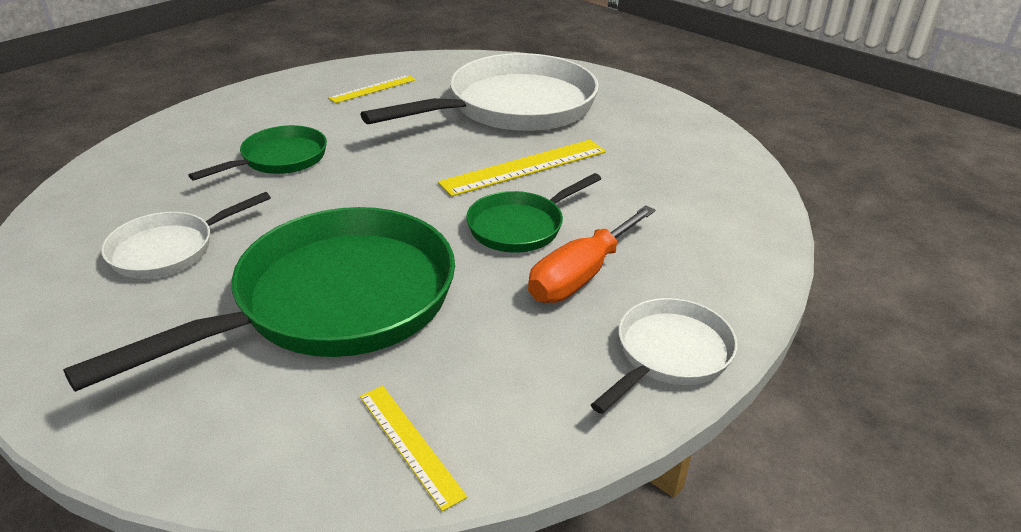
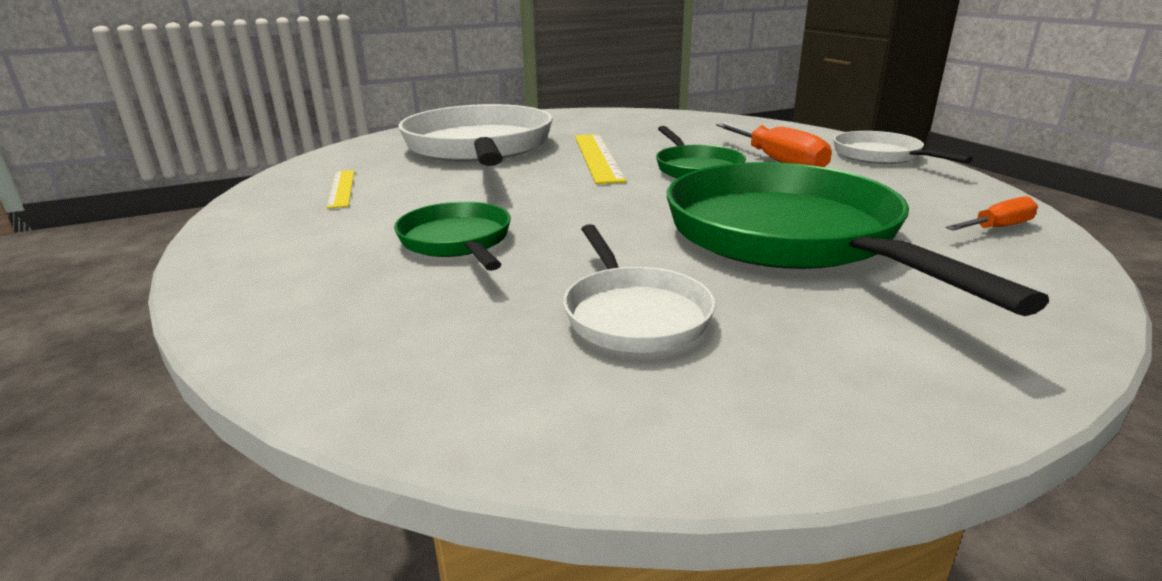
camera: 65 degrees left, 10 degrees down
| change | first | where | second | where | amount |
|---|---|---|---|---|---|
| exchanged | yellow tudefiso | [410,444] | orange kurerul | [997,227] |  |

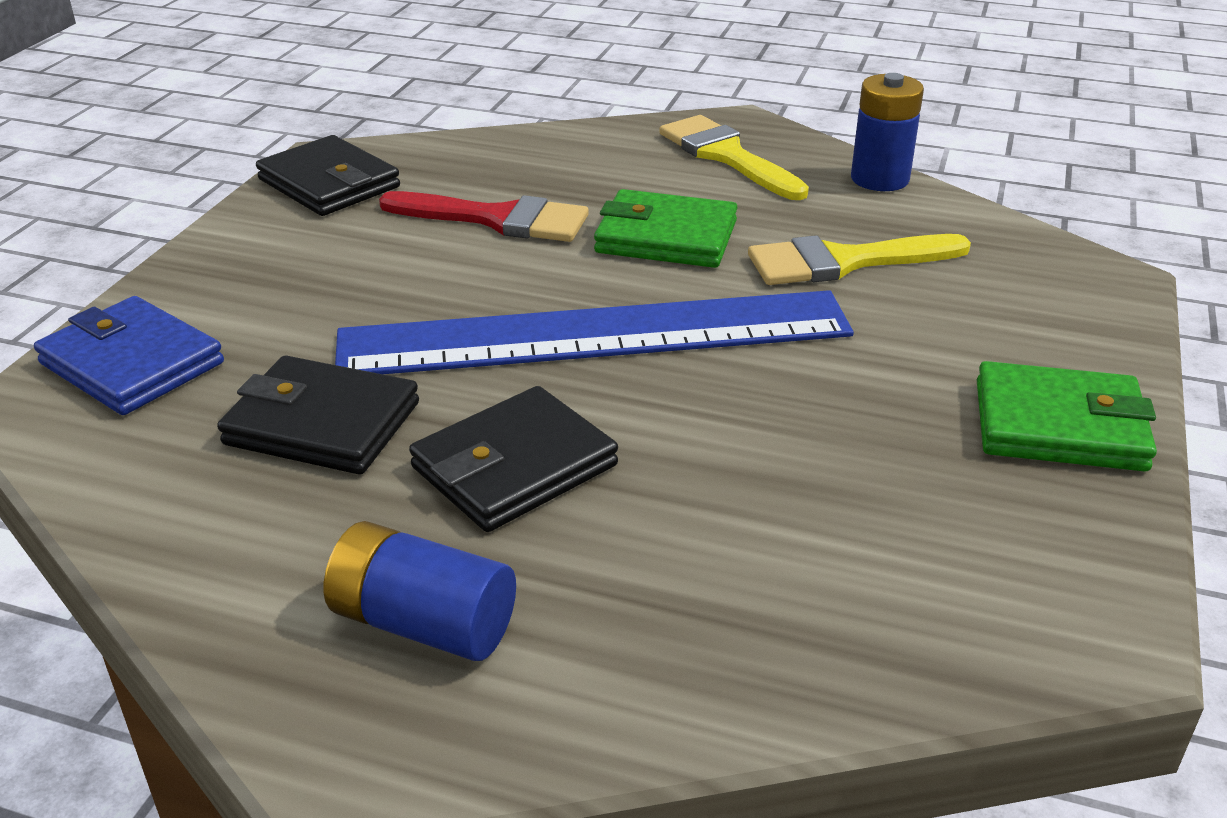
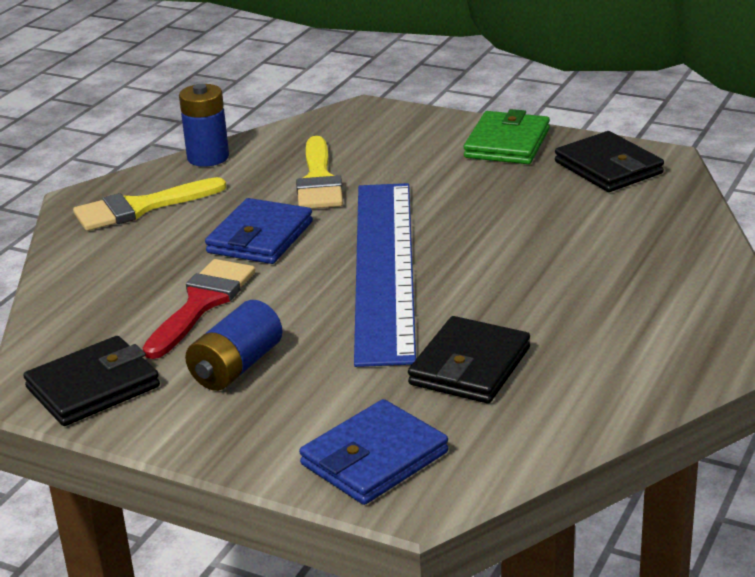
camera: 80 degrees left, 5 degrees down
| change | first | where | second | where | amount |
|---|---|---|---|---|---|
| colour | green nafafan | [666,237] | blue nafafan | [260,237] |  |
| relocated | black nafafan | [514,467] |  | [608,168] |  |
| relocated | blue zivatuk | [423,623] |  | [236,367] |  |

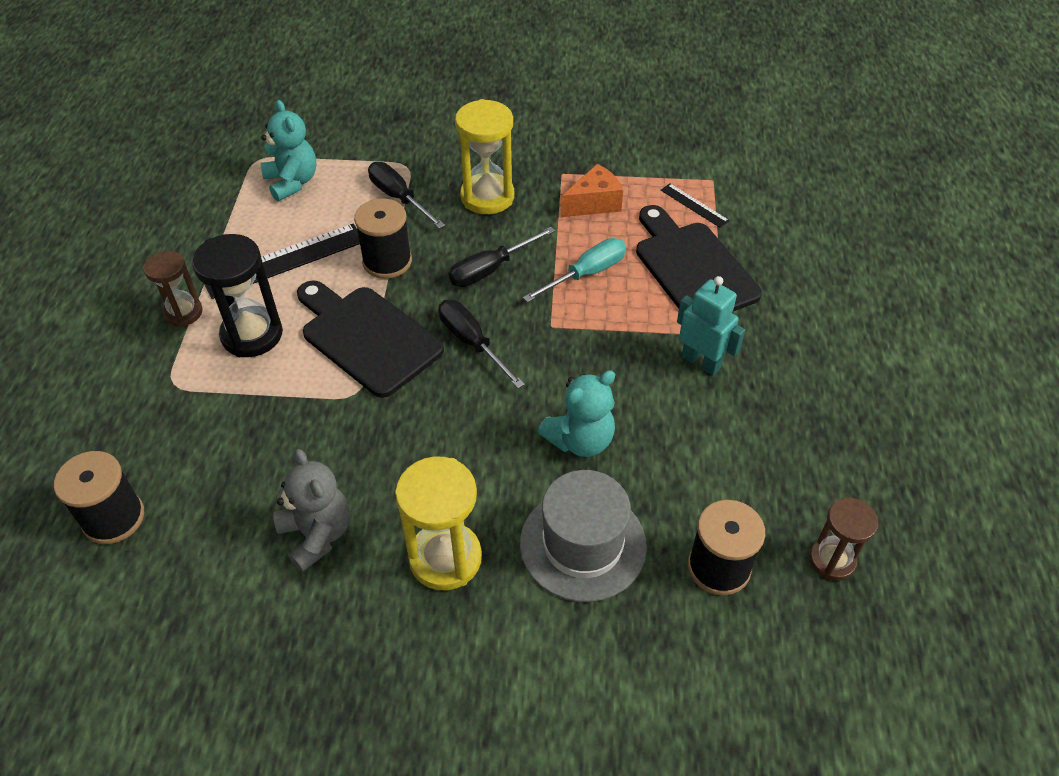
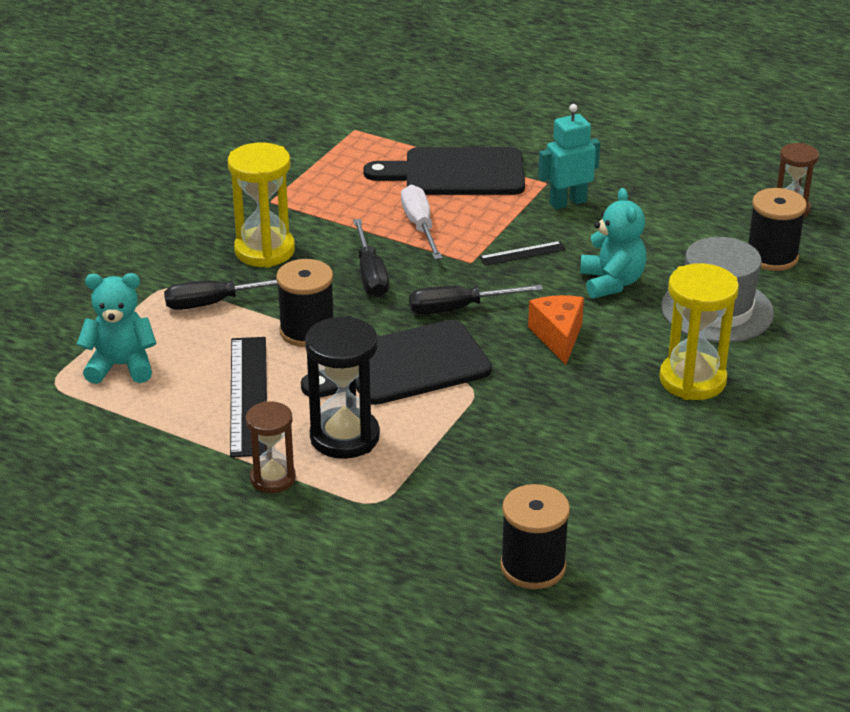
camera: 65 degrees left, 15 degrees down
| change | first | where | second | where | amount |
|---|---|---|---|---|---|
| relocated | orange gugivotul | [594,203] |  | [558,337] |  |
| relocated | black tudefiso | [694,205] |  | [522,253] |  |
| colour | turquoise kurerul | [586,274] | white kurerul | [420,226] |  |
| missing | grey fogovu | [317,534] |  |  |  |

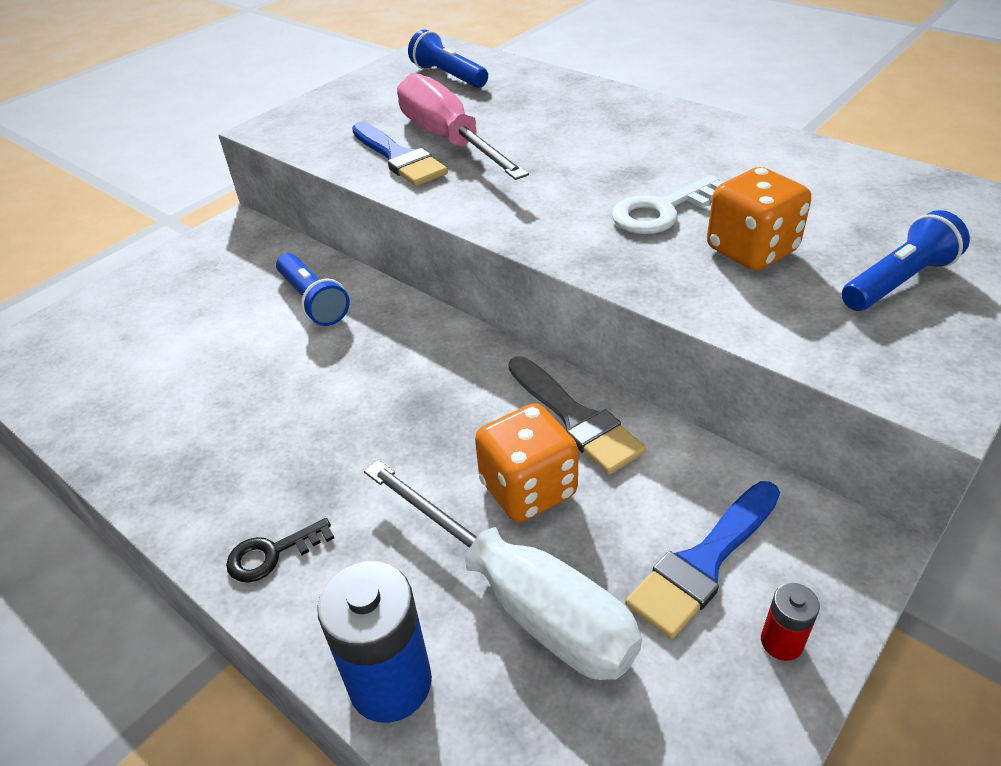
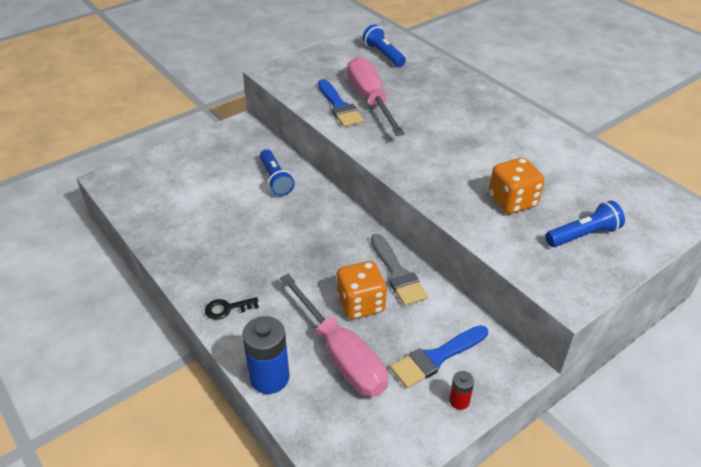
camera: 10 degrees right, 0 degrees up
| change | first | where | second | where | amount |
|---|---|---|---|---|---|
| missing | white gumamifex | [661,211] |  |  |  |
| colour | white kurerul | [521,598] | pink kurerul | [341,354] |  |

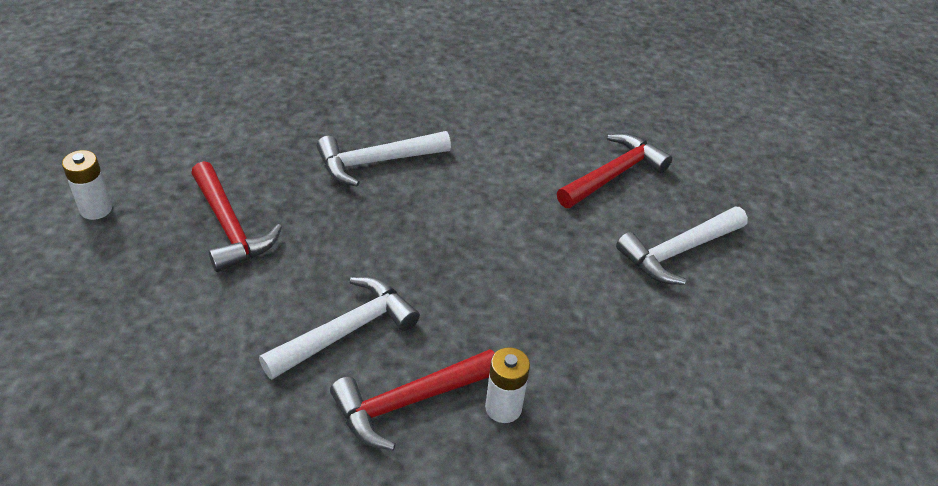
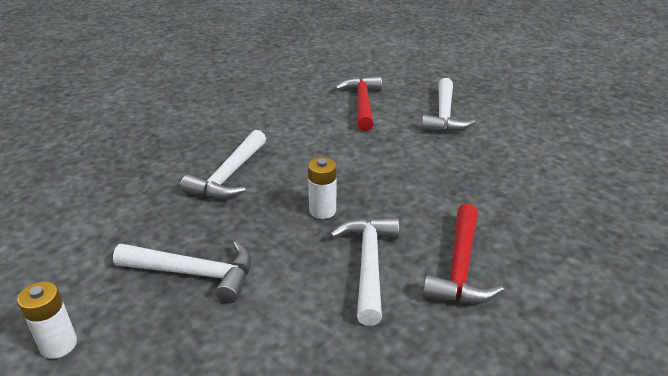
camera: 45 degrees left, 10 degrees down
| change | first | where | second | where | amount |
|---|---|---|---|---|---|
| colour | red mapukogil | [229,227] | white mapukogil | [194,273] |  |
| relocated | white zivatuk | [503,407] |  | [322,211] |  |

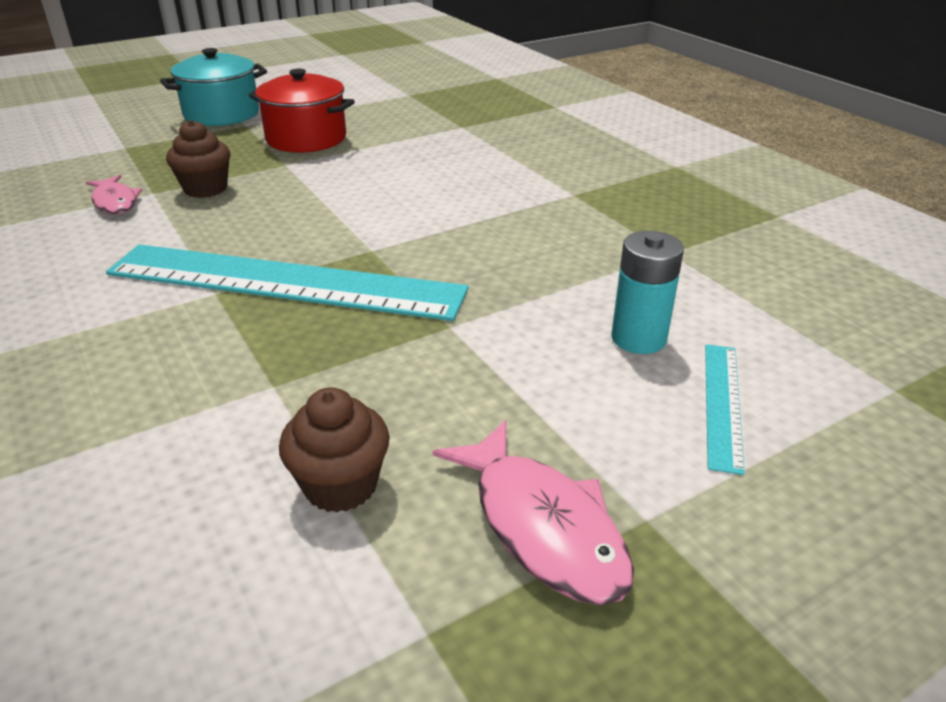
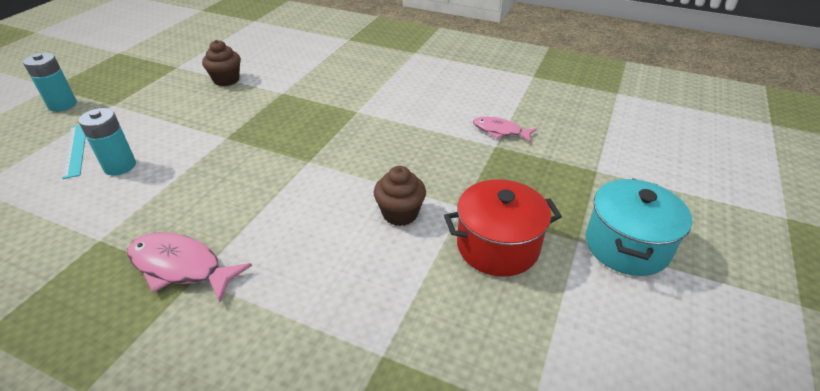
camera: 145 degrees right, 5 degrees up
| change | first | where | second | where | amount |
|---|---|---|---|---|---|
| relocated | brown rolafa | [205,189] |  | [400,214] |  |
| missing | turquoise tudefiso | [284,282] |  |  |  |
| relocated | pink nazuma | [543,526] |  | [180,267] |  |
| appeared |  |  | turquoise zivatuk | [62,105] |  |

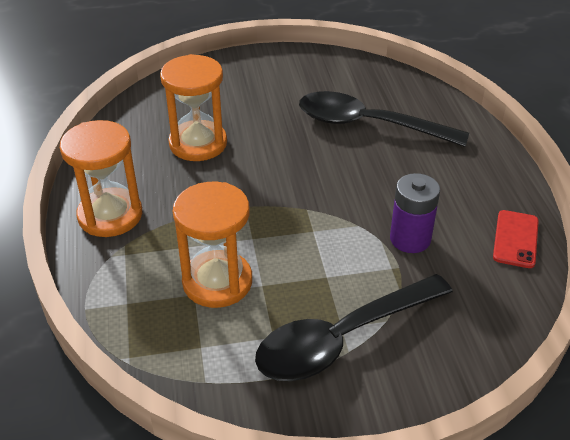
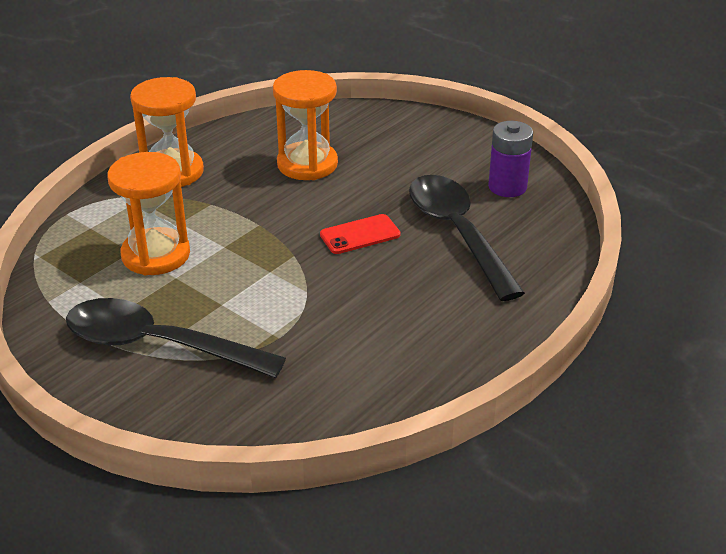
camera: 50 degrees right, 5 degrees down
| change | first | where | second | where | amount |
|---|---|---|---|---|---|
| relocated | purple zivatuk | [410,239] |  | [507,187] |  |
| relocated | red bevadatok | [515,239] |  | [360,235] |  |

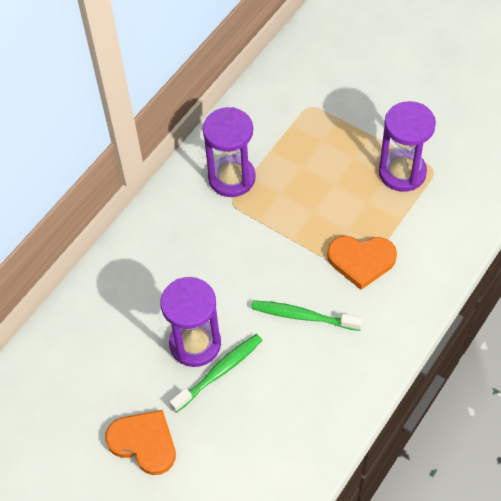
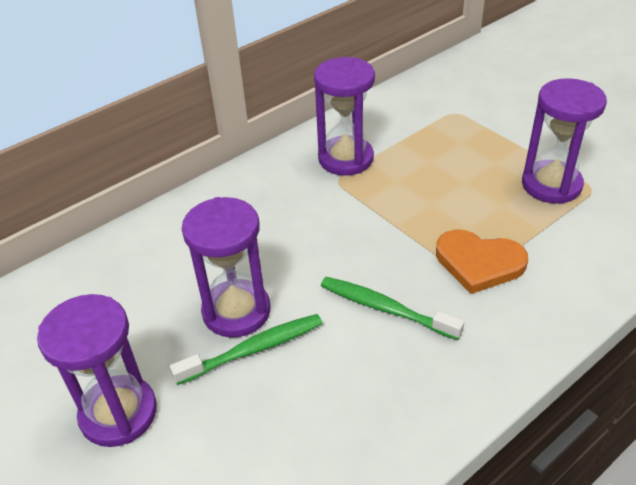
camera: 15 degrees right, 15 degrees down
| change | first | where | second | where | amount |
|---|---|---|---|---|---|
| exchanged | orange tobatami | [144,442] | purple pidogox | [118,413] |  |

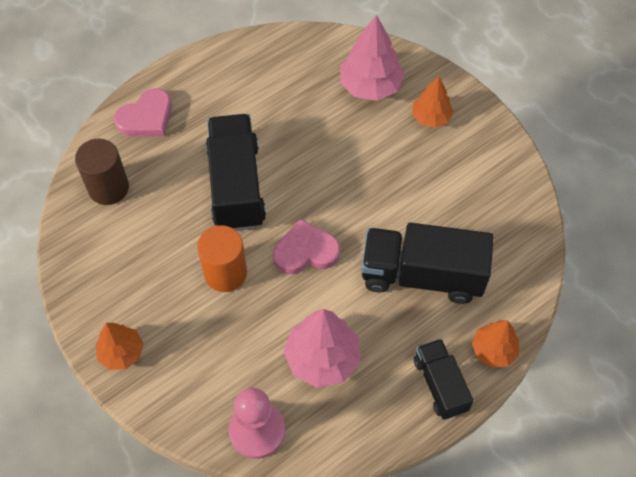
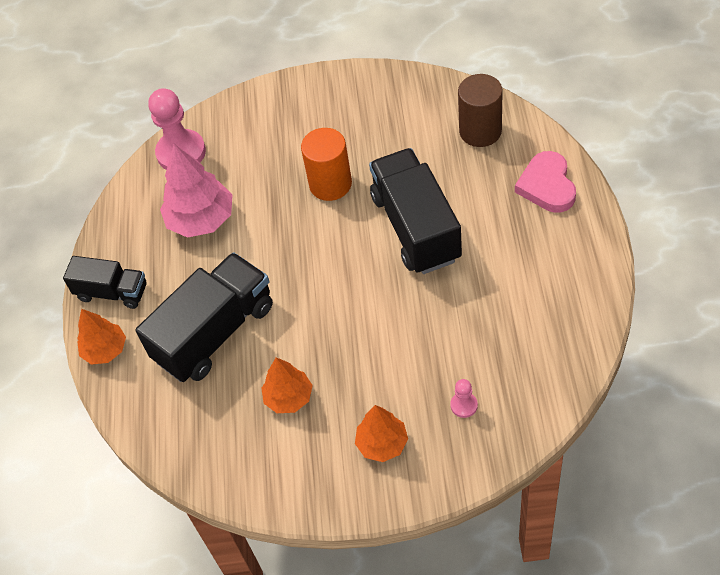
camera: 130 degrees right, 5 degrees down
| change | first | where | second | where | amount |
|---|---|---|---|---|---|
| exchanged | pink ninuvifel | [370,86] | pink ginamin | [464,405] |  |
| spun | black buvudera | [236,186] |  | [416,227] | 135 degrees counterclockwise |
| missing | pink tobatami | [305,251] |  |  |  |
| relocated | orange ninuvifel | [121,352] |  | [289,397] |  |

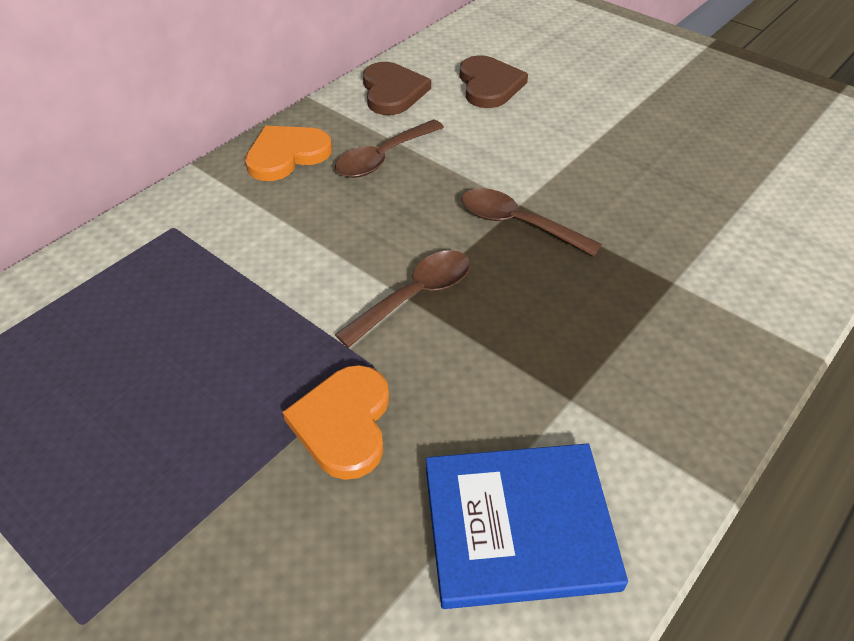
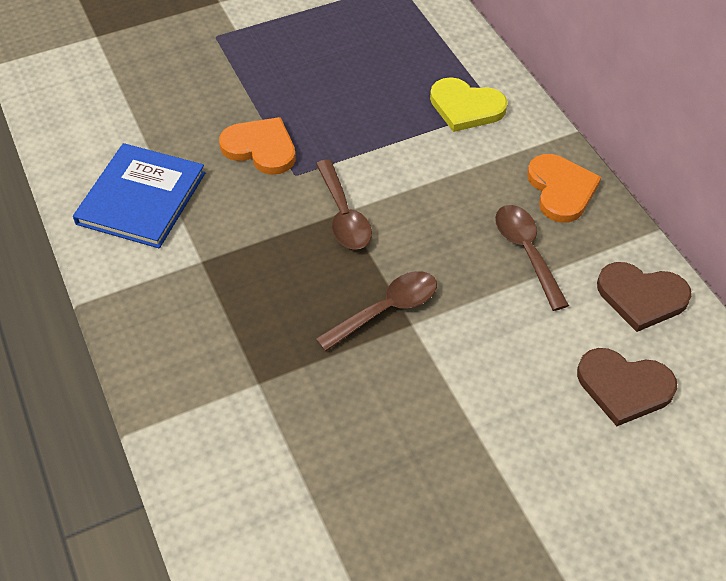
camera: 115 degrees right, 5 degrees up
| change | first | where | second | where | amount |
|---|---|---|---|---|---|
| appeared |  |  | yellow tobatami | [466,107] |  |

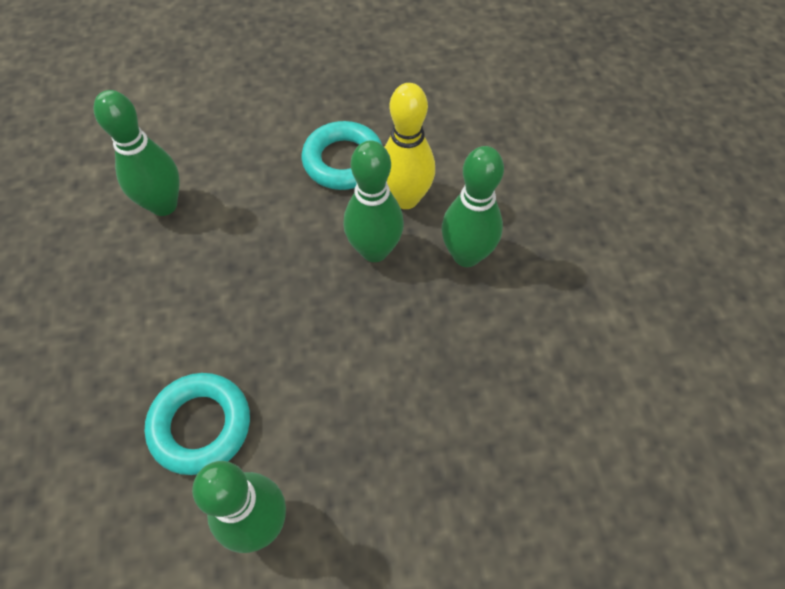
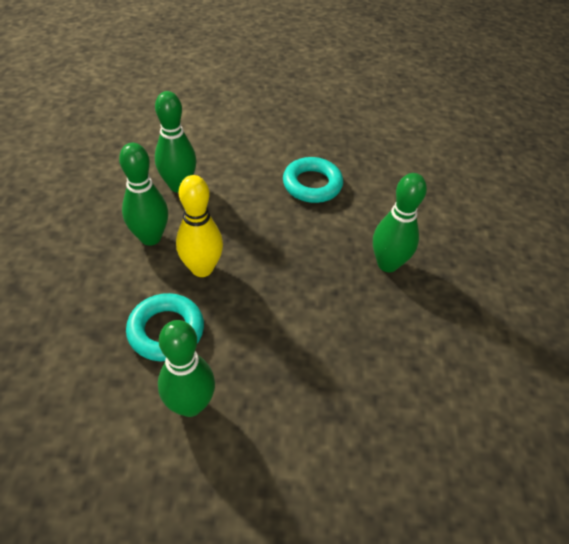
camera: 10 degrees right, 10 degrees down
| change | first | where | second | where | amount |
|---|---|---|---|---|---|
| relocated | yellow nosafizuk | [405,198] |  | [202,268] |  |
| relocated | green nosafizuk | [374,250] |  | [150,237] |  |

